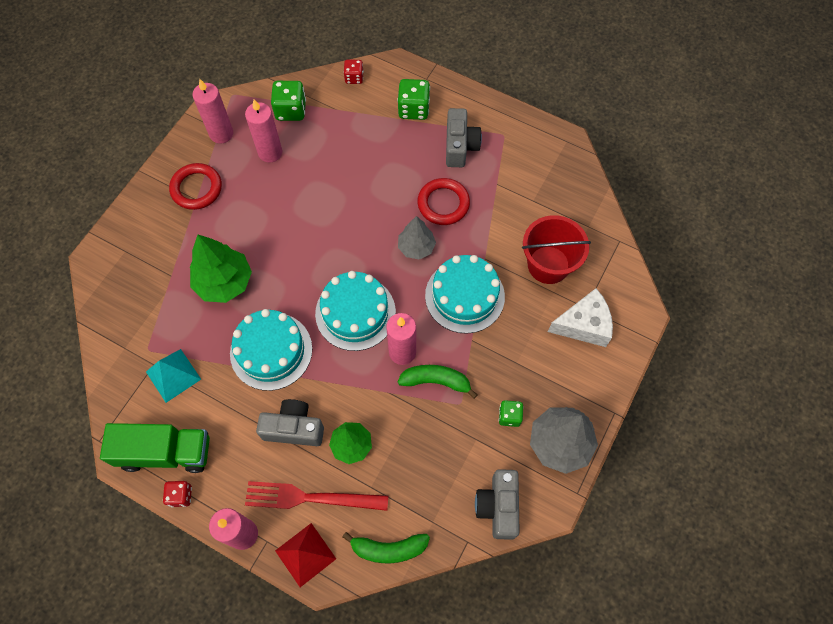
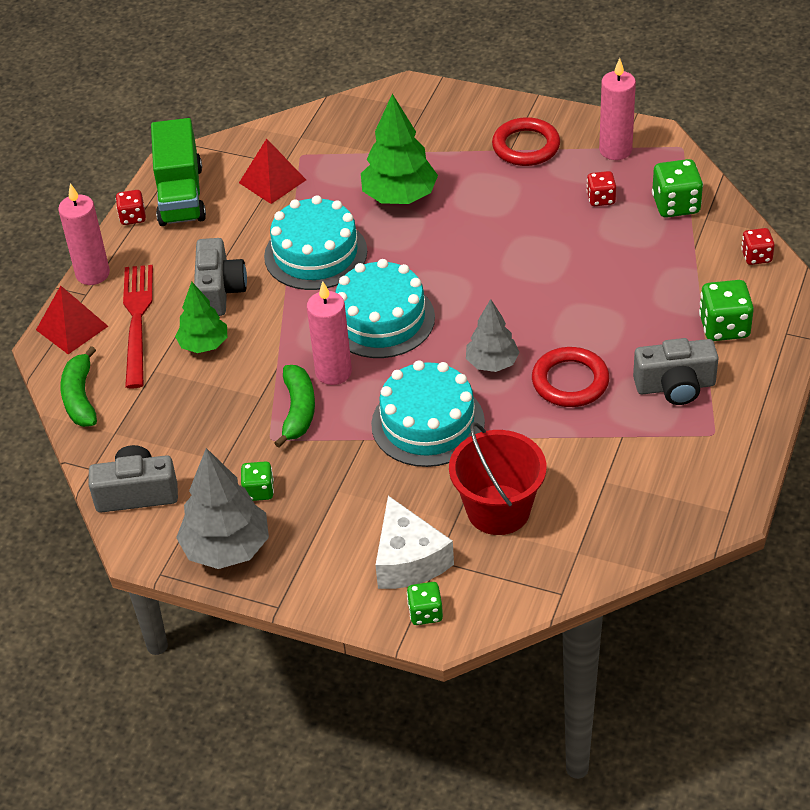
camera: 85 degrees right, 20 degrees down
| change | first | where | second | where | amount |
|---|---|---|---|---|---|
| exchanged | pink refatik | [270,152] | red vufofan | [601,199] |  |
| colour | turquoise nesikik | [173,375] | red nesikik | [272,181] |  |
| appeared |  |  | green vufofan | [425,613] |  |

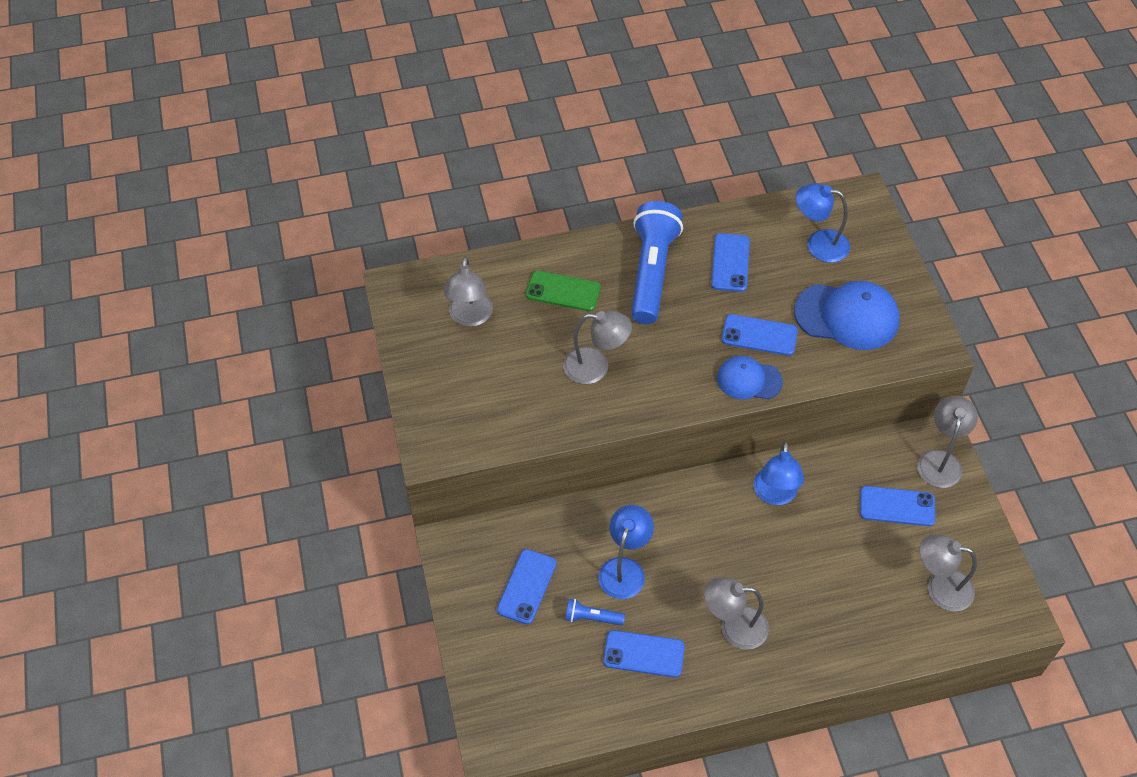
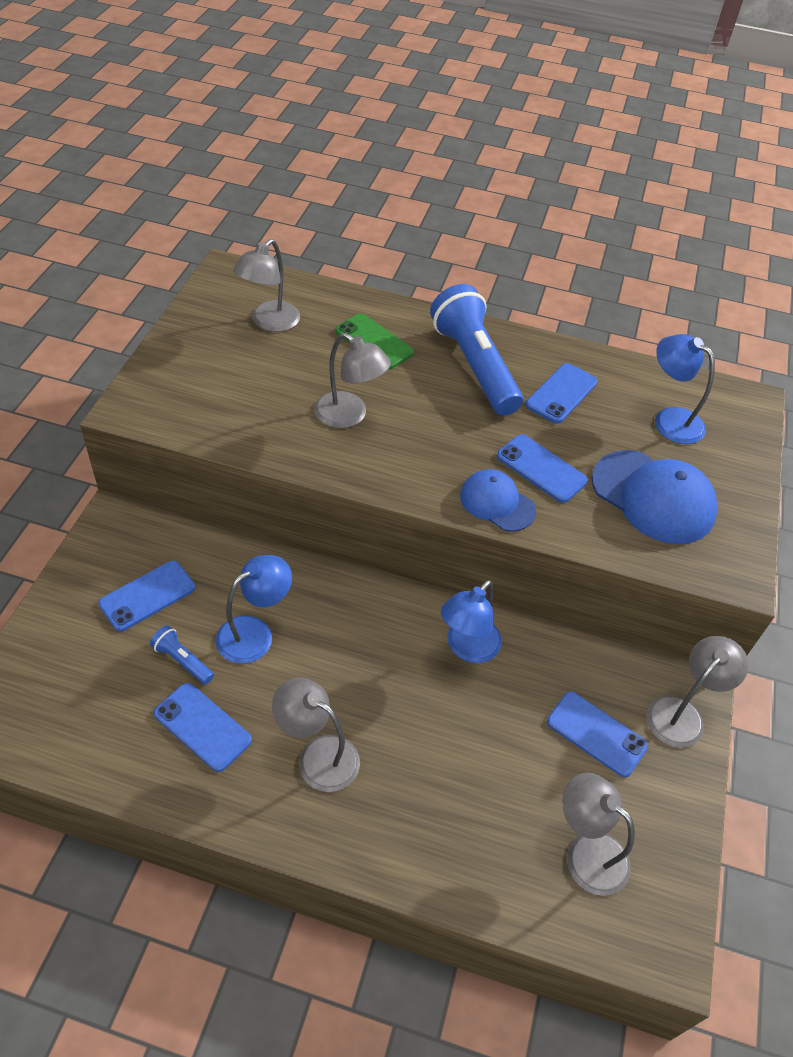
camera: 25 degrees right, 5 degrees down
| change | first | where | second | where | amount |
|---|---|---|---|---|---|
| spun | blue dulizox | [652,272] |  | [474,365] | 60 degrees counterclockwise |

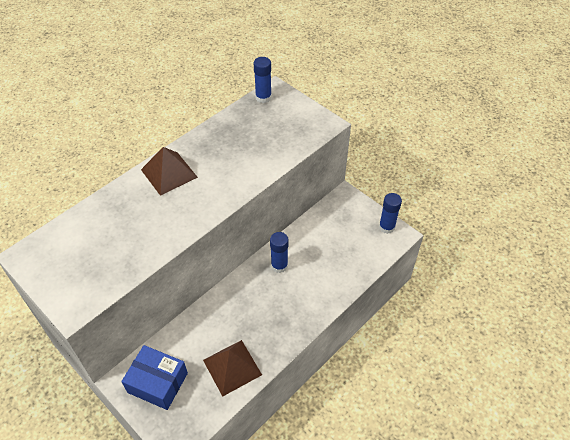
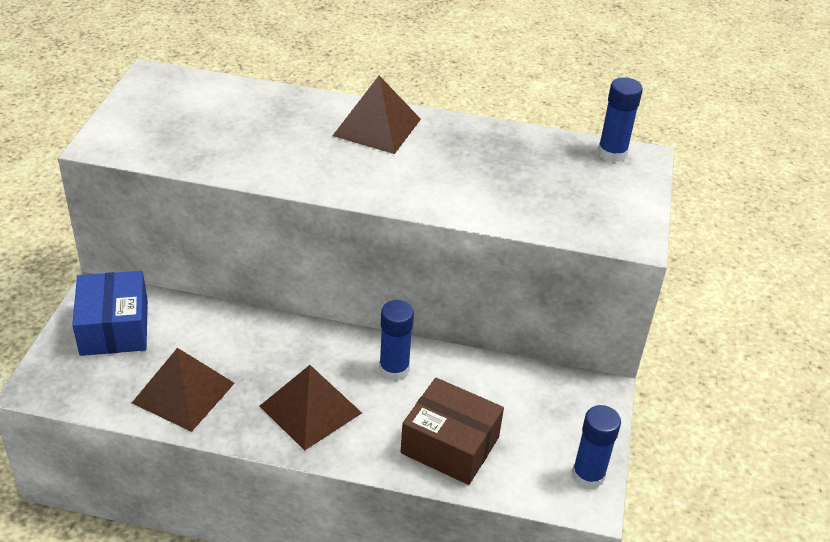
camera: 55 degrees right, 10 degrees down
| change | first | where | second | where | amount |
|---|---|---|---|---|---|
| appeared |  |  | brown nesikik | [310,409] |  |
| appeared |  |  | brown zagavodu | [450,445] |  |

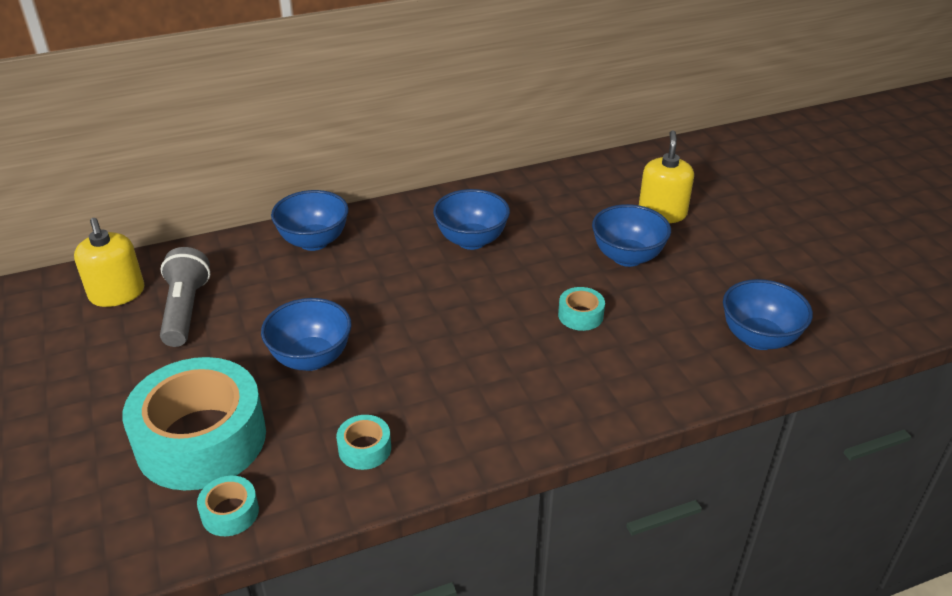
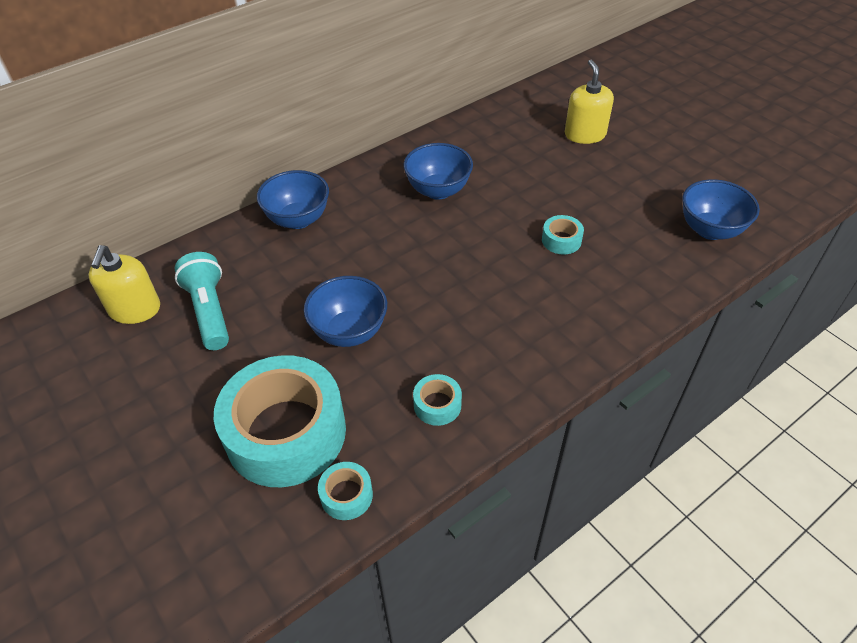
camera: 15 degrees left, 10 degrees up
| change | first | where | second | where | amount |
|---|---|---|---|---|---|
| missing | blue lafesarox | [627,257] |  |  |  |
| spun | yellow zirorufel | [117,294] |  | [135,309] | 45 degrees clockwise |
| colour | grey dulizox | [185,310] | turquoise dulizox | [209,311] |  |

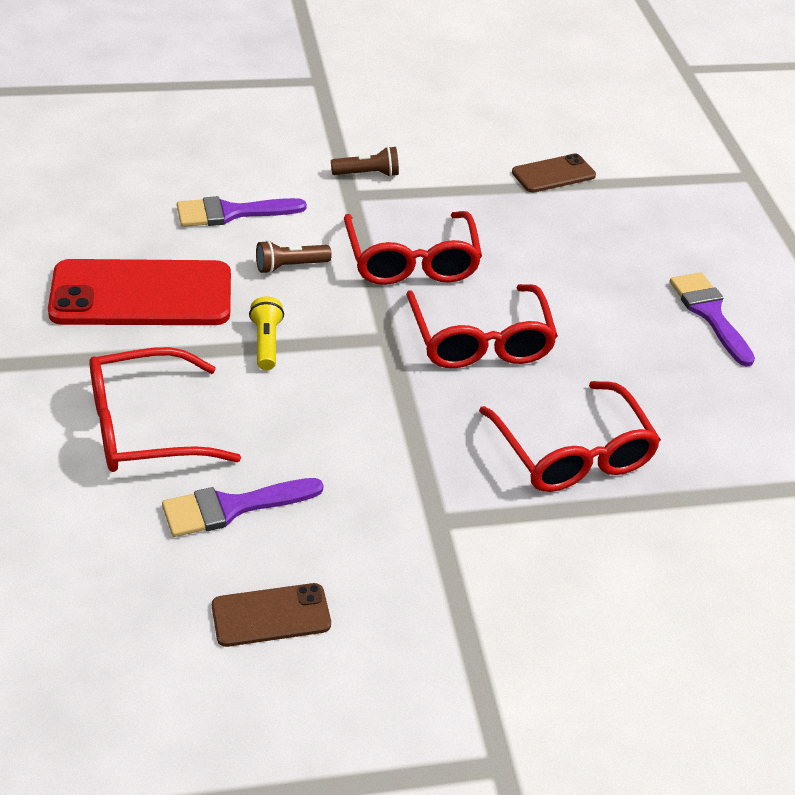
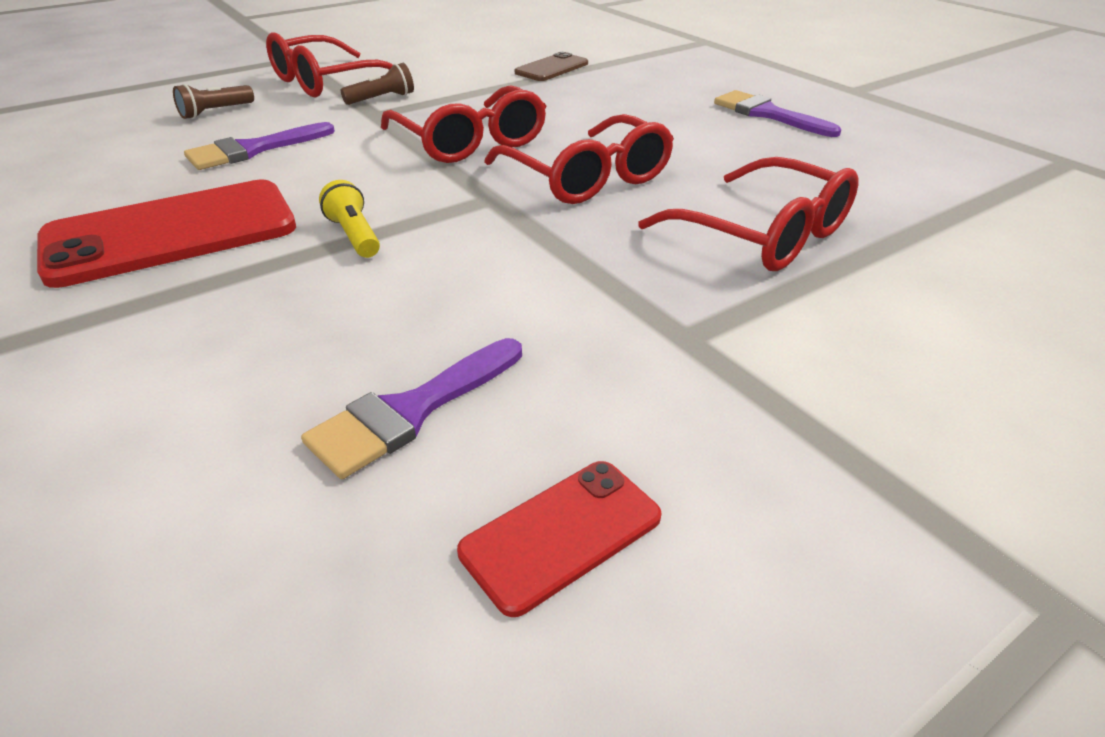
camera: 20 degrees left, 5 degrees down
| change | first | where | second | where | amount |
|---|---|---|---|---|---|
| relocated | brown dulizox | [290,266] |  | [215,112] |  |
| relocated | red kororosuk | [144,427] |  | [326,82] |  |
| colour | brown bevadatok | [271,615] | red bevadatok | [561,534] |  |

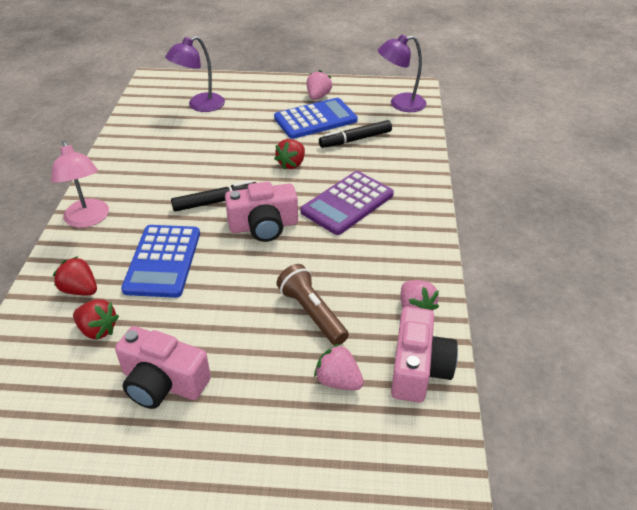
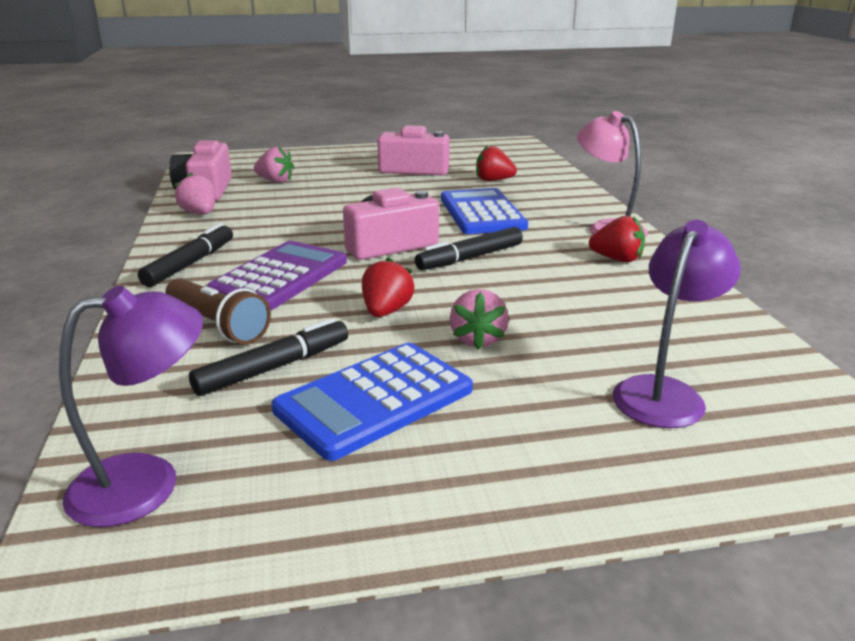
camera: 165 degrees right, 15 degrees down
| change | first | where | second | where | amount |
|---|---|---|---|---|---|
| relocated | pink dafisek | [318,97] |  | [478,339] |  |
| relocated | red dafisek | [80,290] |  | [617,259] |  |
| relocated | brown dulizox | [312,313] |  | [218,325] |  |
| appeared |  |  | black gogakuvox | [190,264] |  |

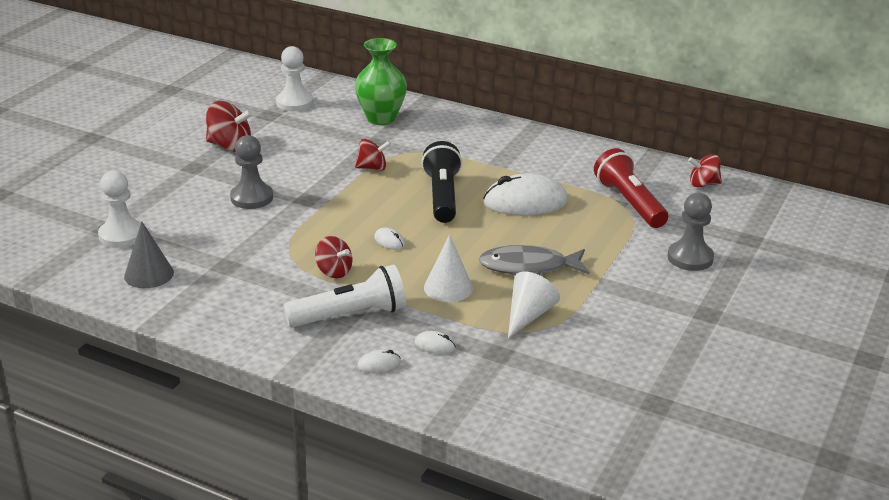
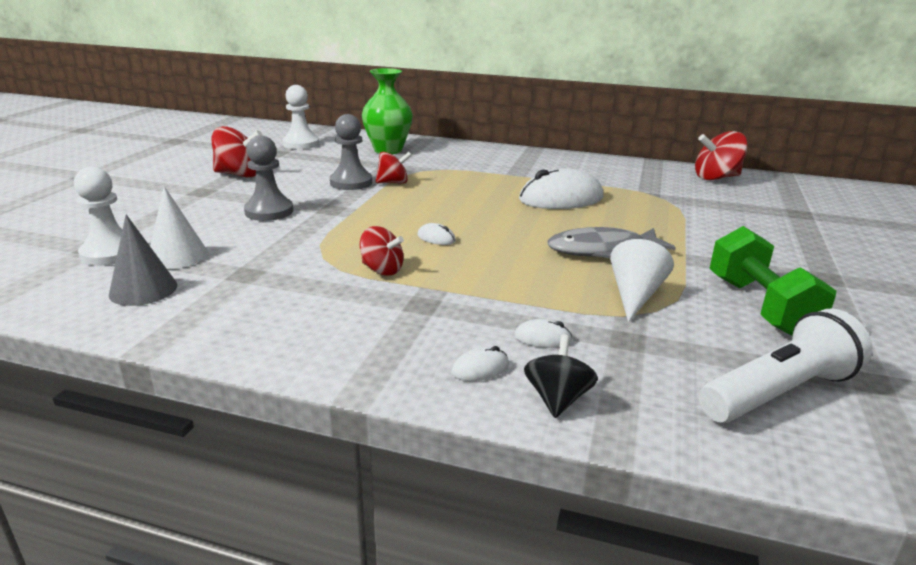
camera: 10 degrees left, 5 degrees down
| change | first | where | second | where | amount |
|---|---|---|---|---|---|
| missing | black dulizox | [442,196] |  |  |  |
| missing | red dulizox | [629,203] |  |  |  |
| size | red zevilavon | [703,184] |  | [716,178] | x1.51 |
| relocated | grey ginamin | [690,258] |  | [351,182] |  |
| relocated | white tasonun | [448,287] |  | [178,256] |  |
| relocated | white dulizox | [350,315] |  | [778,392] |  |
| appeared |  |  | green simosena | [759,306] |  |
| appeared |  |  | black zevilavon | [557,399] |  |

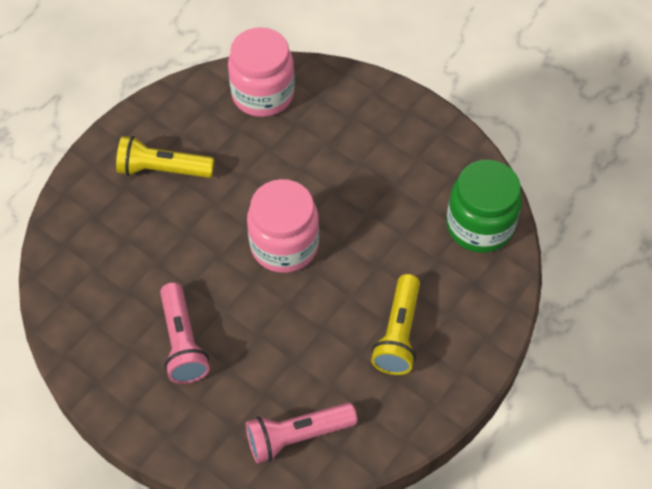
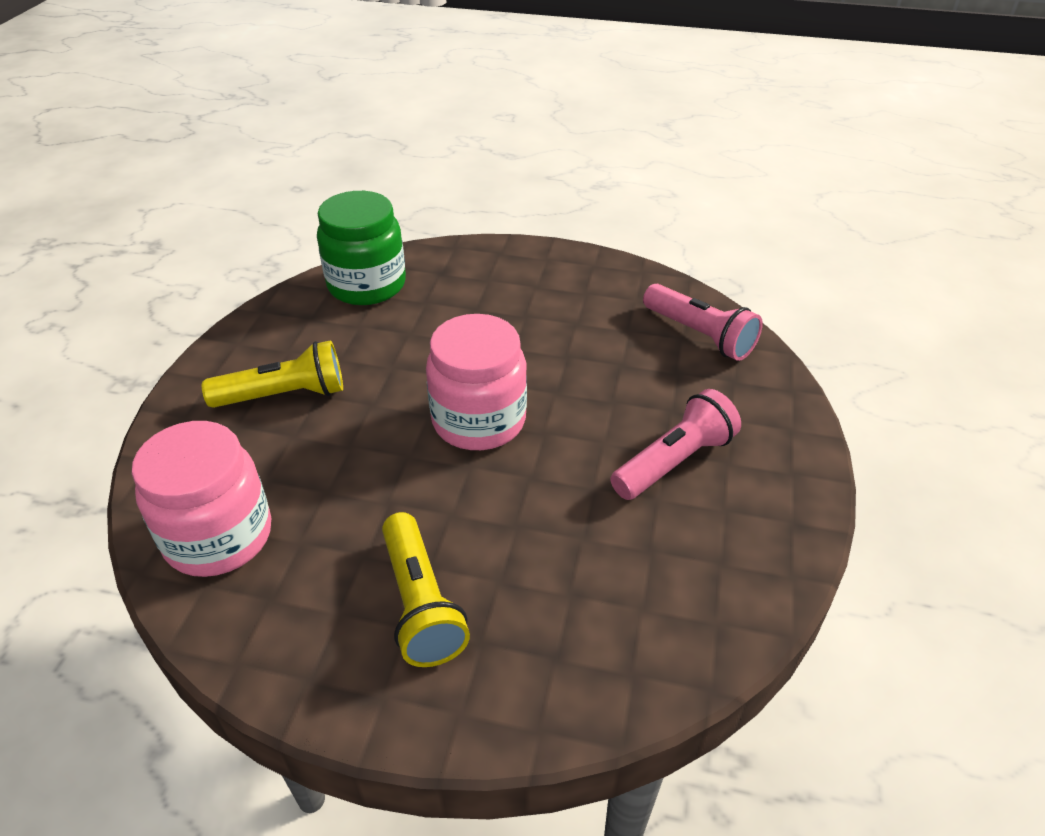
camera: 115 degrees left, 15 degrees down
| change | first | where | second | where | amount |
|---|---|---|---|---|---|
| relocated | yellow dulizox | [398,334] |  | [284,395] |  |

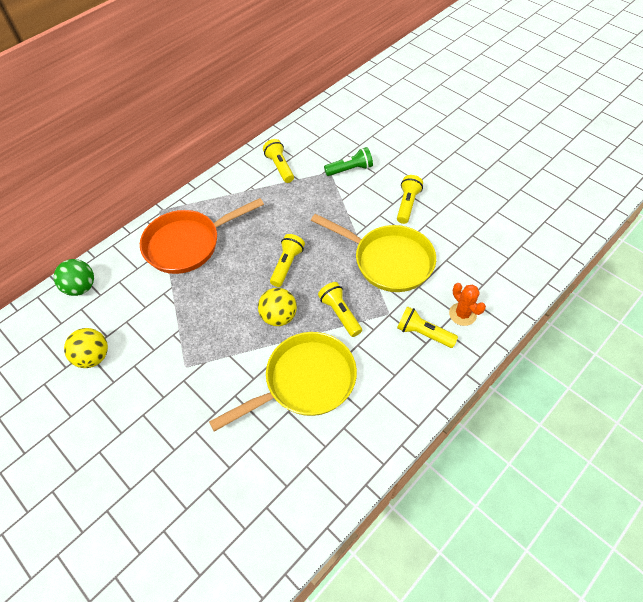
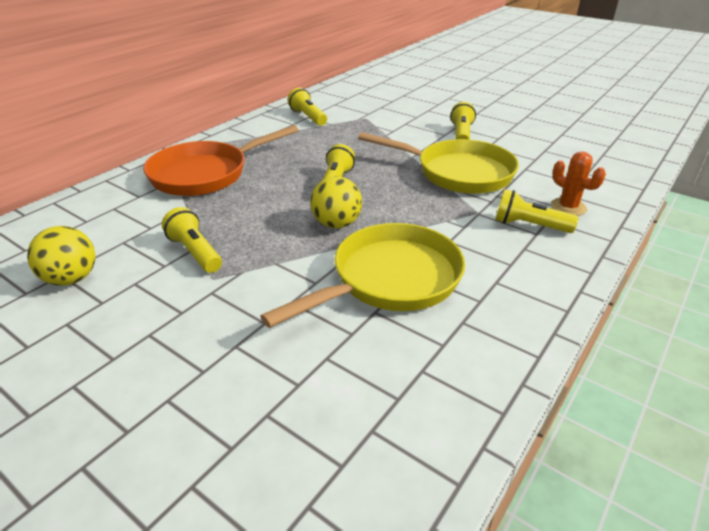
camera: 10 degrees left, 20 degrees down
| change | first | where | second | where | amount |
|---|---|---|---|---|---|
| missing | green dulizox | [350,169] |  |  |  |
| missing | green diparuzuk | [81,287] |  |  |  |
| relocated | yellow dulizox | [340,313] |  | [195,252] |  |

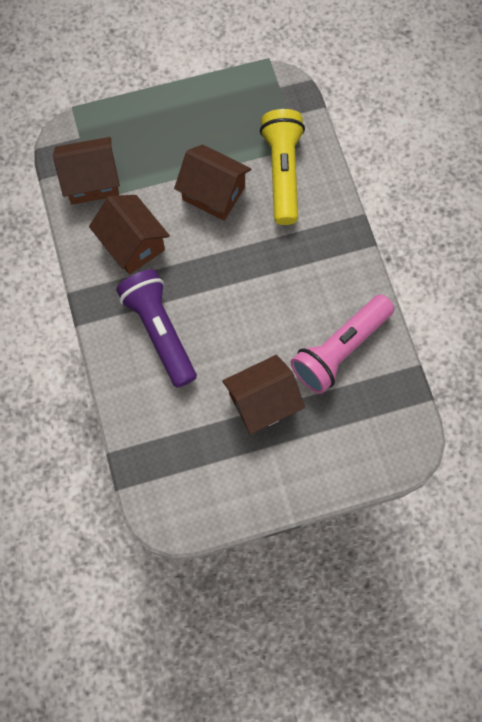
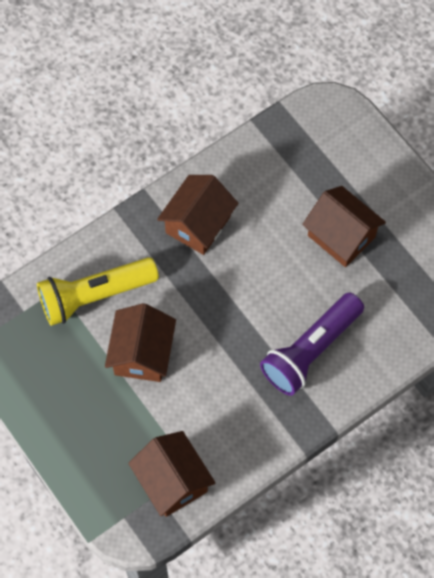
camera: 110 degrees left, 5 degrees down
| change | first | where | second | where | amount |
|---|---|---|---|---|---|
| relocated | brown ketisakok | [133,244] |  | [198,224] |  |
| missing | pink dulizox | [340,349] |  |  |  |

